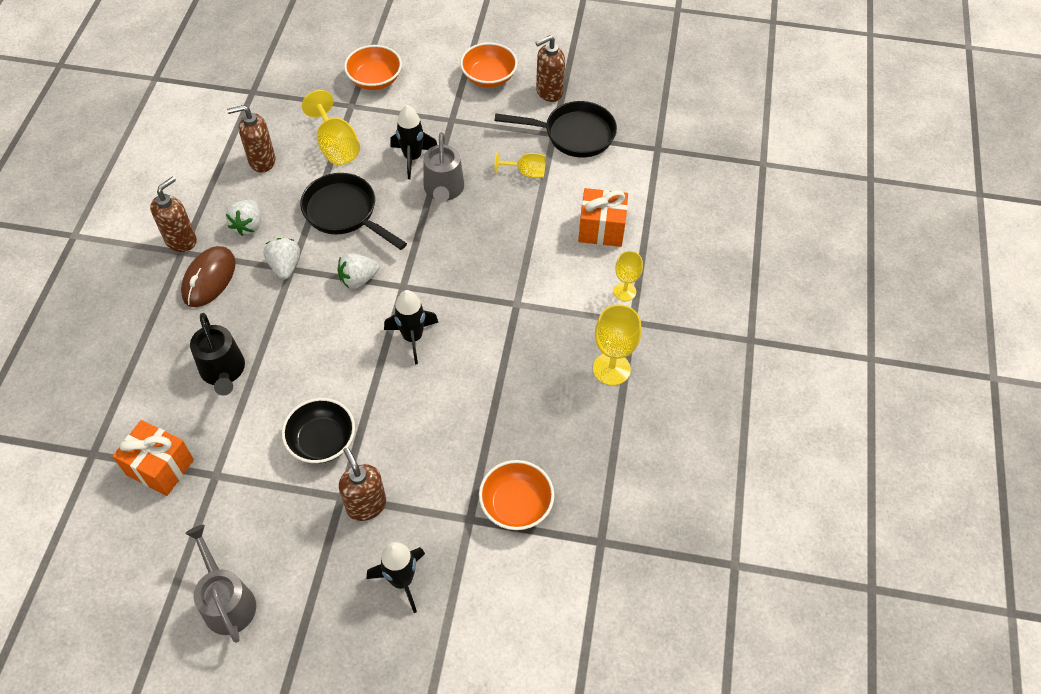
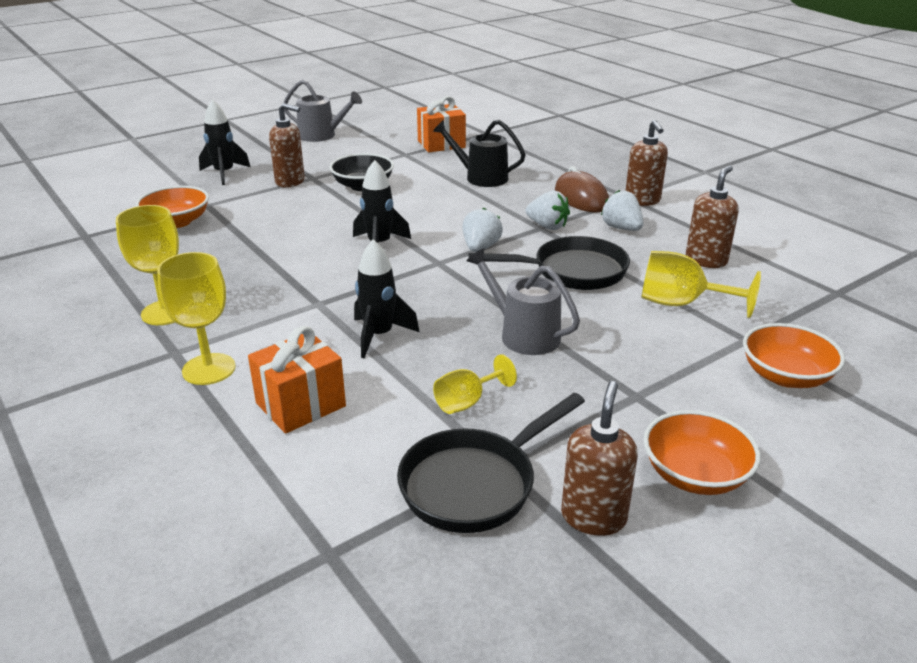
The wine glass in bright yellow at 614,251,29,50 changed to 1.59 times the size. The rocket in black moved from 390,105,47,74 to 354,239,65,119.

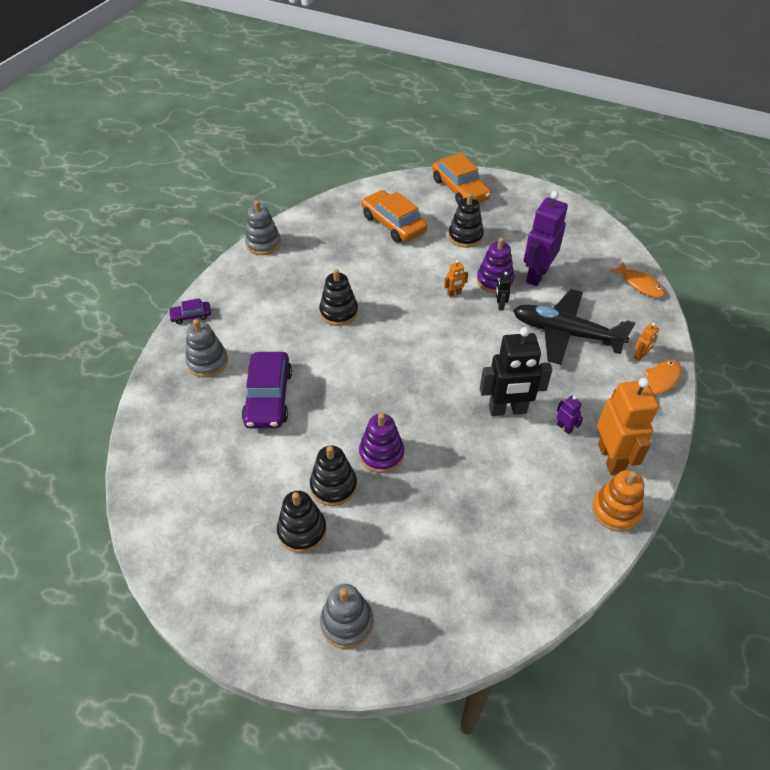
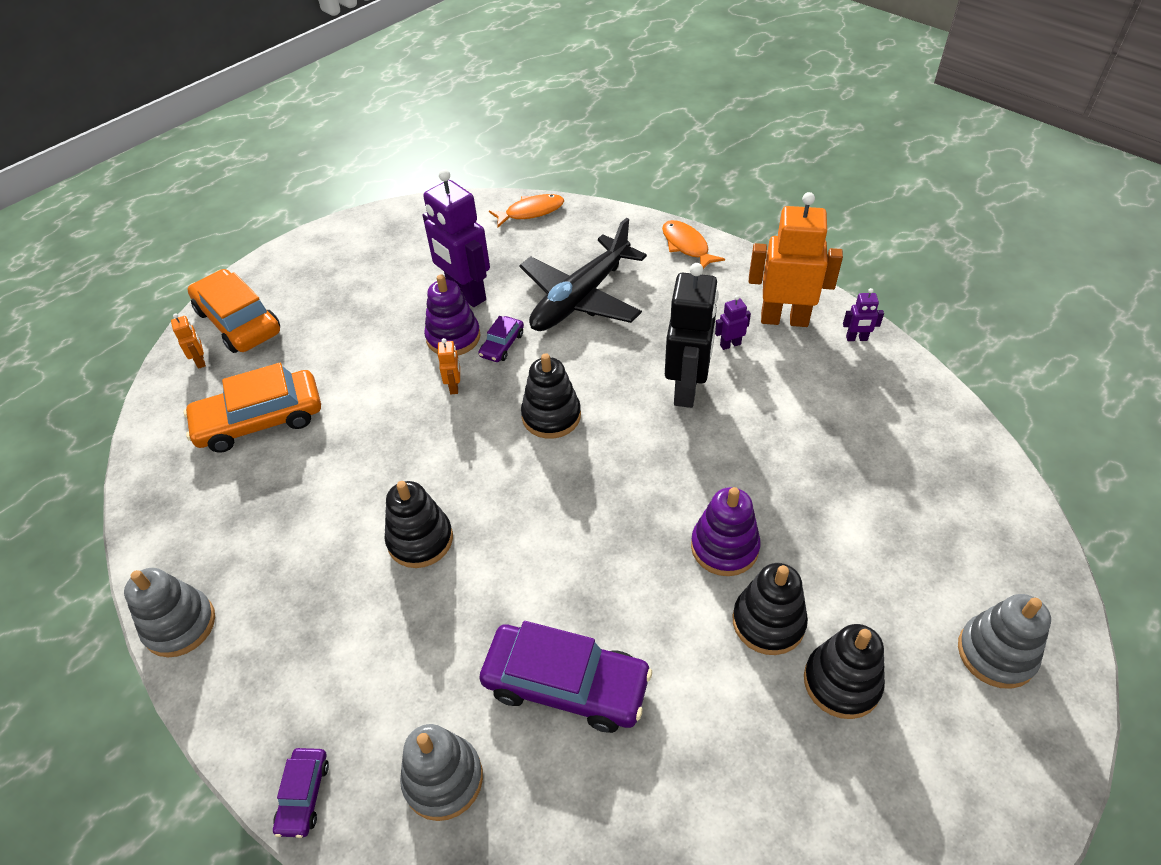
The toy robot in bright orange moved from 634,323,25,38 to 171,314,35,55. The car in bright orange at 432,153,59,52 turned 120 degrees counterclockwise. The toy robot in black at 496,272,15,38 was replaced by the car in royal purple at 478,316,46,46. The stacking toy in black moved from 448,193,36,55 to 521,353,60,86. The stacking toy in bright orange at 592,470,52,62 was replaced by the toy robot in royal purple at 843,288,41,53.

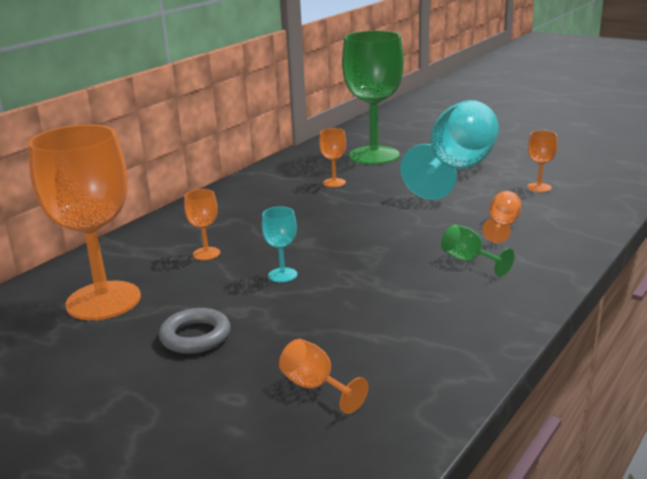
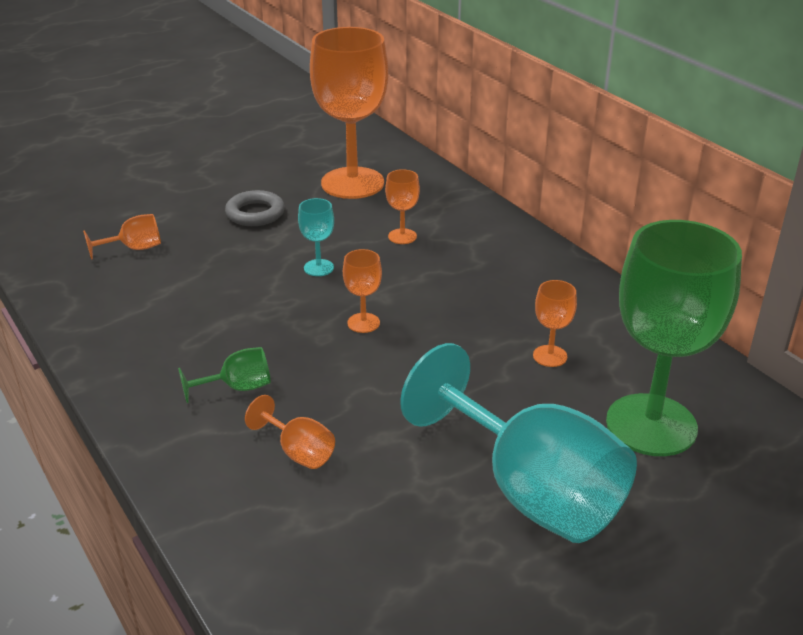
The wine glass in bright orange moved from 527,130,31,62 to 343,249,39,84.

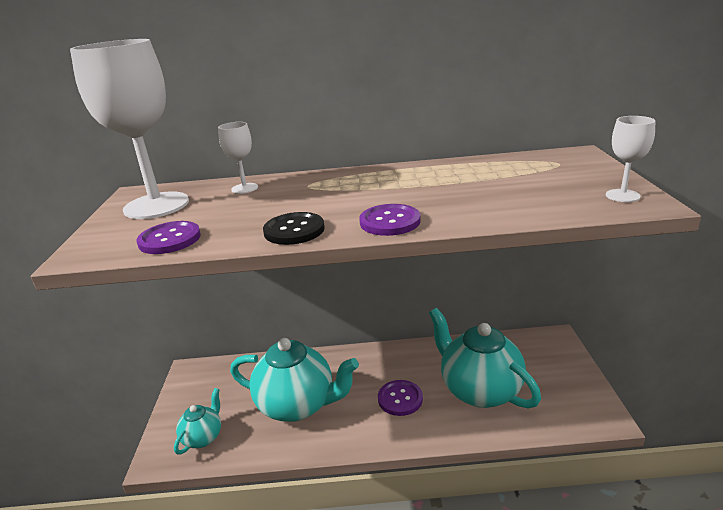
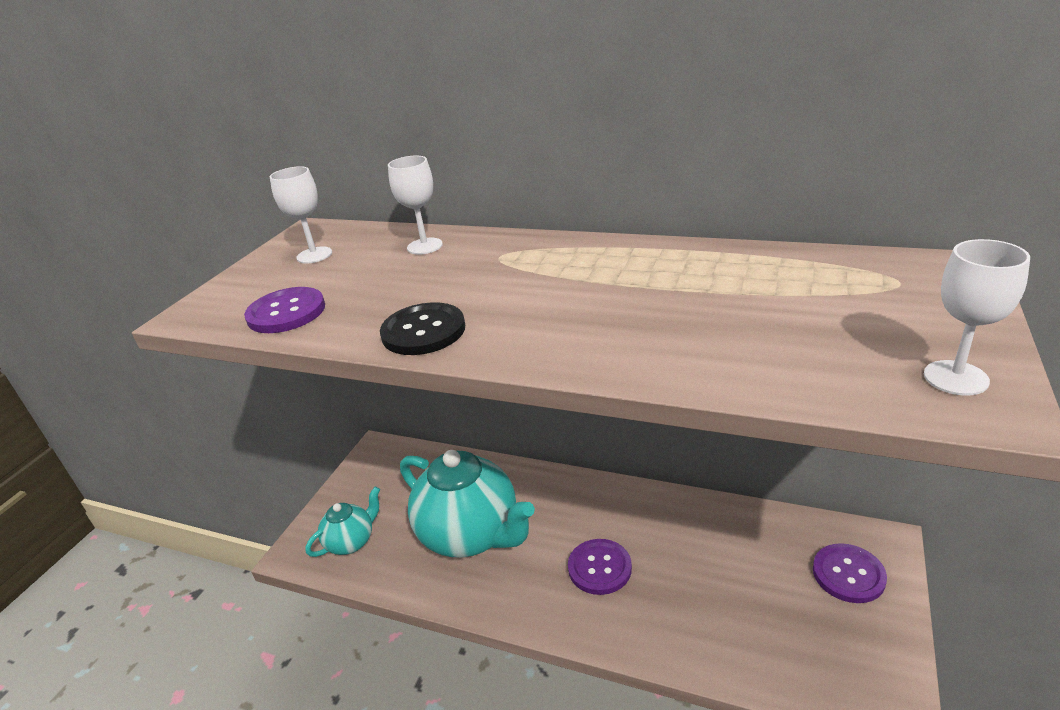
The wine glass in pure white at 70,39,119,180 changed to 0.44 times the size. The shirt button in royal purple moved from 359,204,62,32 to 813,543,74,60. The tea pot in turquoise at 429,308,112,100 disappeared.

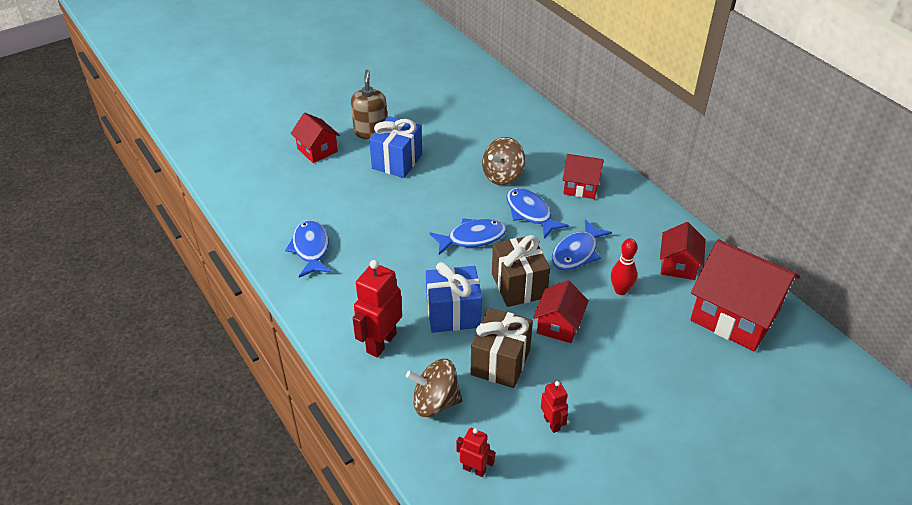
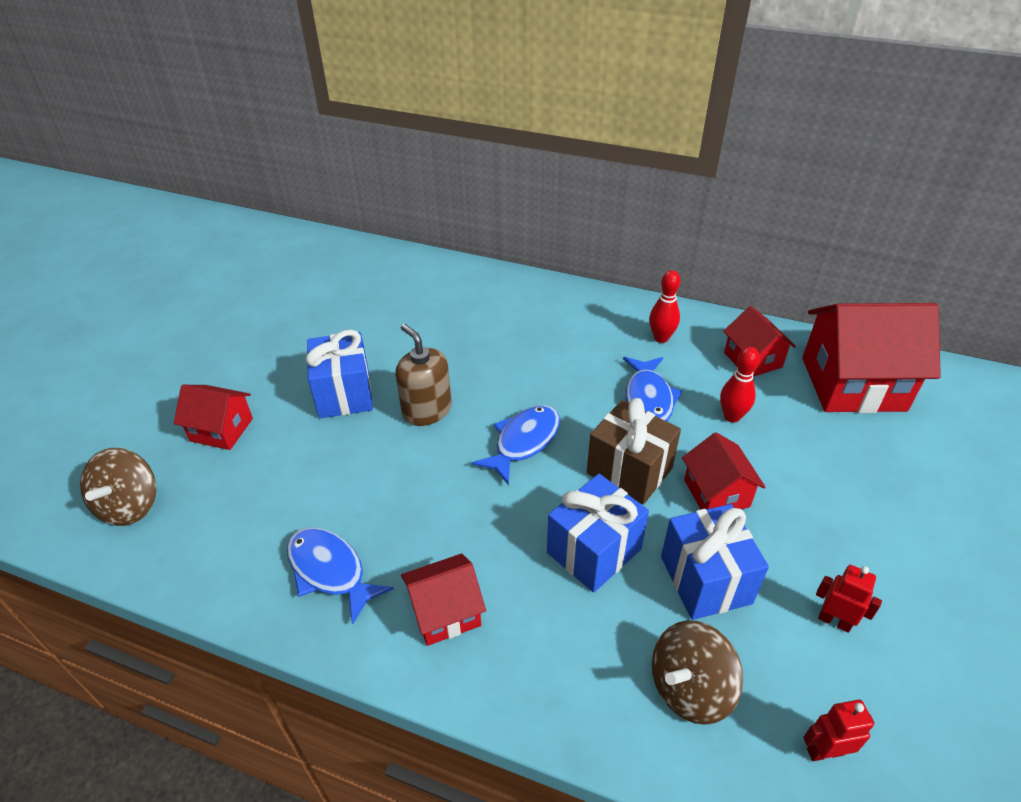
The toy top in russet moved from 482,137,43,48 to 80,448,76,78. The pump bottle in russet moved from 351,70,36,69 to 395,324,57,102. The house in scarlet moved from 563,154,41,45 to 401,554,85,92. The tenpin in scarlet at 649,270,31,73 appeared. The wrapped gift in russet at 471,308,62,80 became the wrapped gift in blue at 661,504,108,116. The toy robot in scarlet at 353,260,49,97 disappeared. The fish in blue at 506,188,63,50 disappeared.

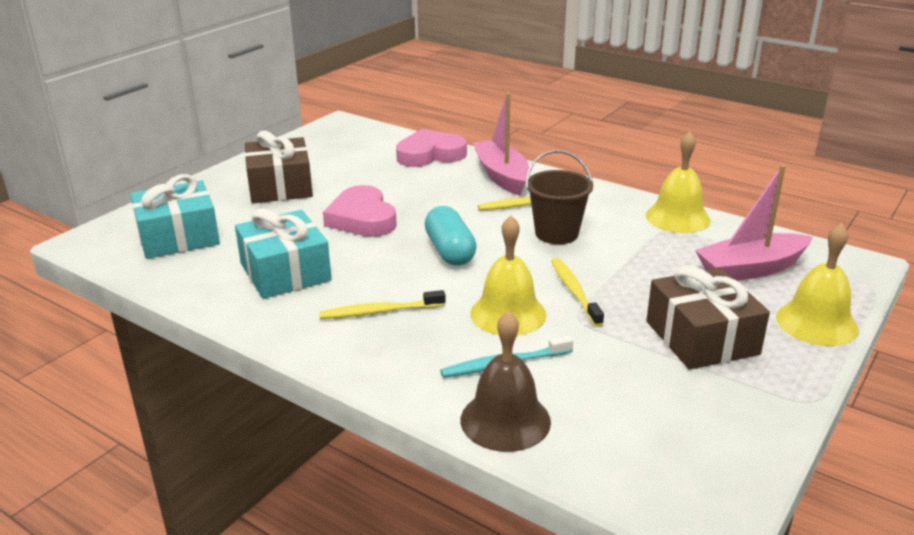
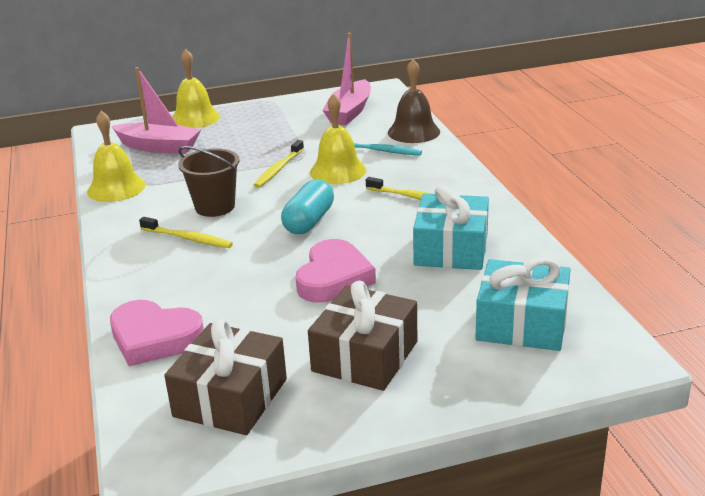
The wrapped gift in russet moved from 646,265,124,105 to 164,319,123,116. The boat in rosy moved from 473,93,56,103 to 322,33,49,92.

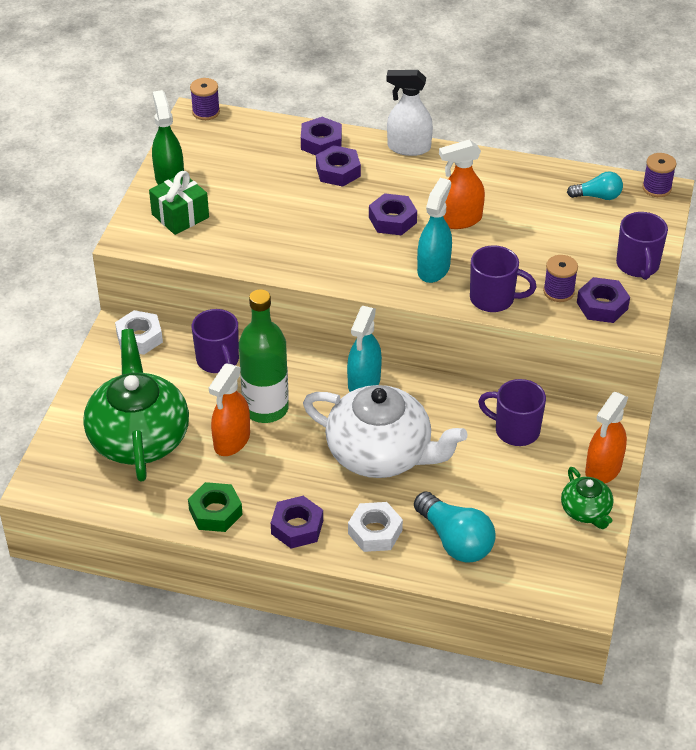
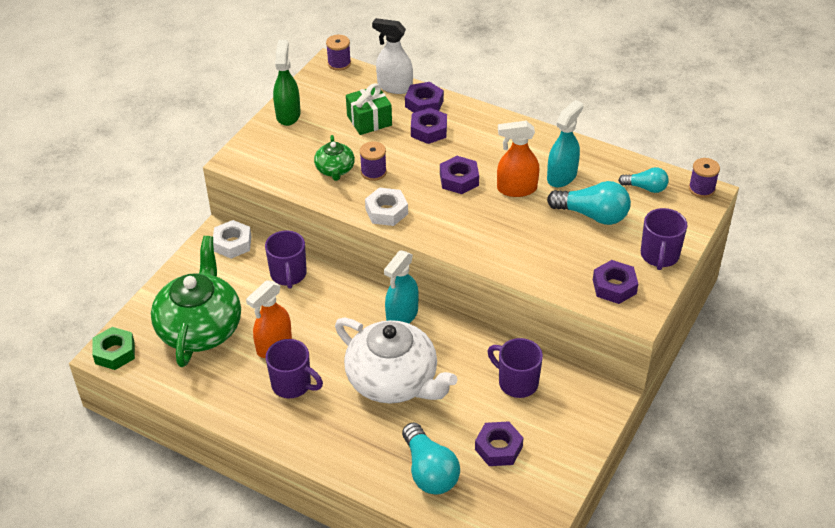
The hexagon nut in emerald moved from 188,482,55,50 to 92,327,43,43. The tea mug in royal purple moved from 470,245,67,67 to 266,339,57,59. The tea pot in emerald moved from 561,467,52,62 to 314,135,41,46. The wrapped gift in emerald moved from 149,171,60,64 to 346,83,46,52. The reel of thread in royal purple moved from 543,255,35,47 to 360,141,27,40. The hexagon nut in pure white moved from 348,502,55,50 to 365,188,43,38. The spray bottle in pure white moved from 386,70,47,86 to 372,18,41,76. The hexagon nut in royal purple moved from 271,496,52,53 to 475,421,48,45. The spray bottle in turquoise moved from 417,178,35,105 to 547,100,36,87. The lightbulb in turquoise at 547,181,84,44 appeared. The flask in emerald at 239,289,50,134 disappeared. The spray bottle in bright orange at 585,392,43,91 disappeared.

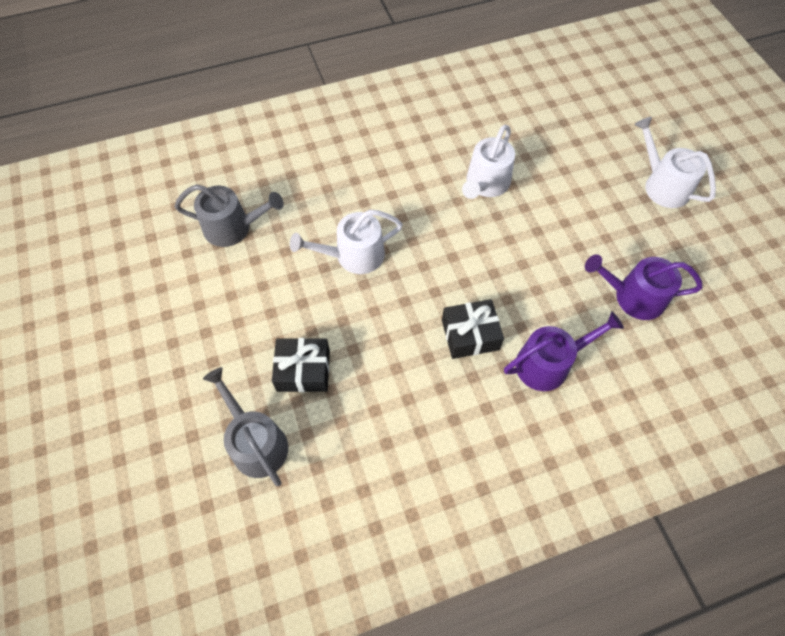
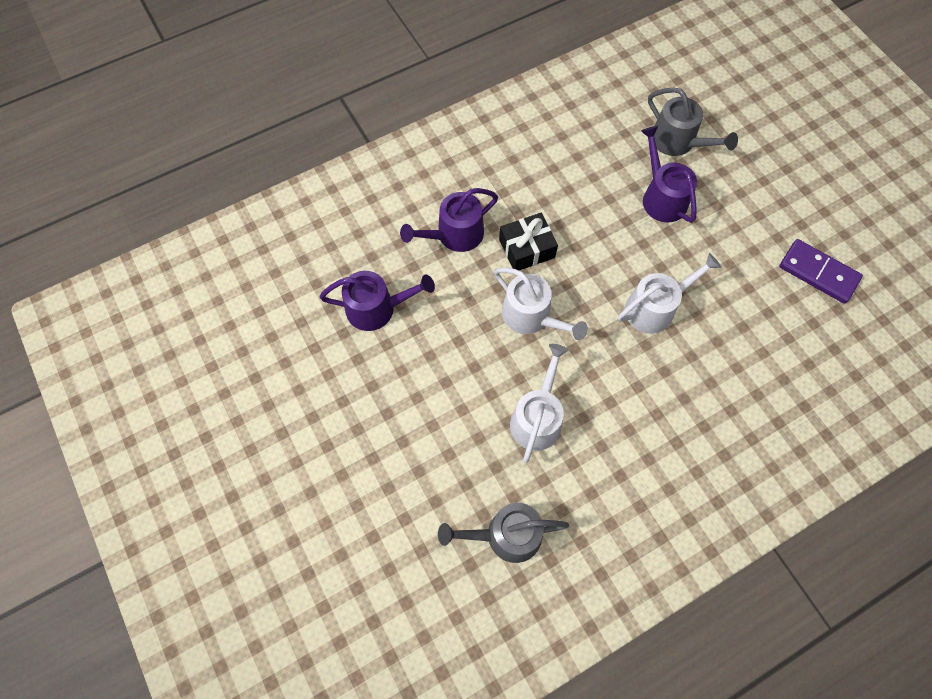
The watering can in gray moved from 175,184,109,63 to 438,503,131,60. The watering can in pure white moved from 634,117,82,91 to 494,268,94,72. The wrapped gift in black at 272,338,58,54 was replaced by the watering can in royal purple at 641,126,56,97. The domino piece in royal purple at 779,239,84,65 appeared.

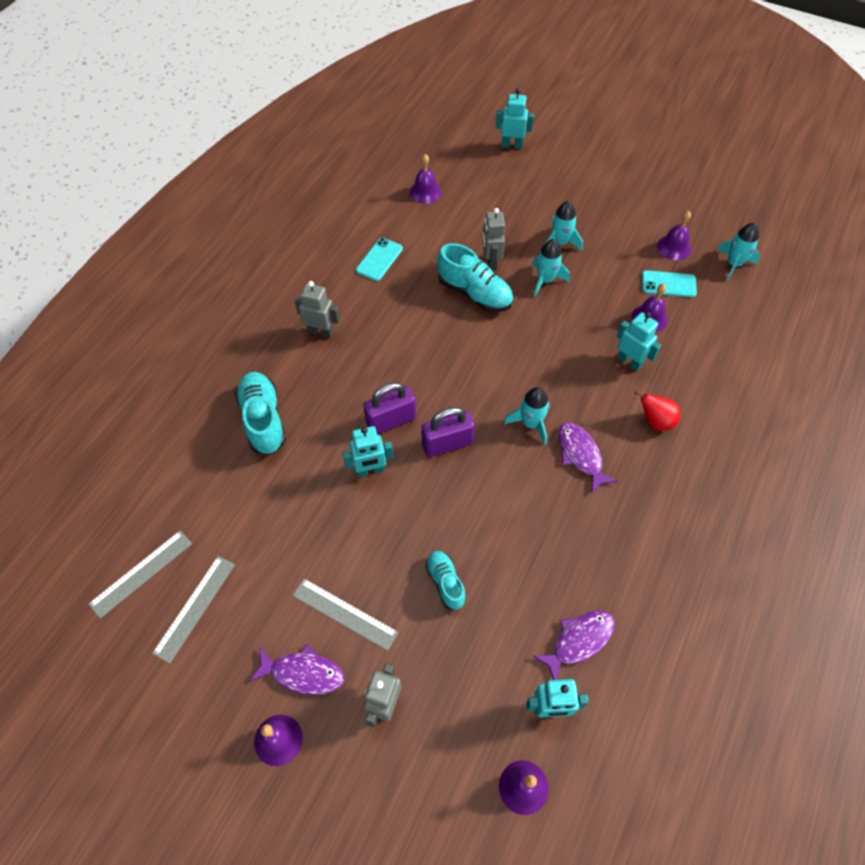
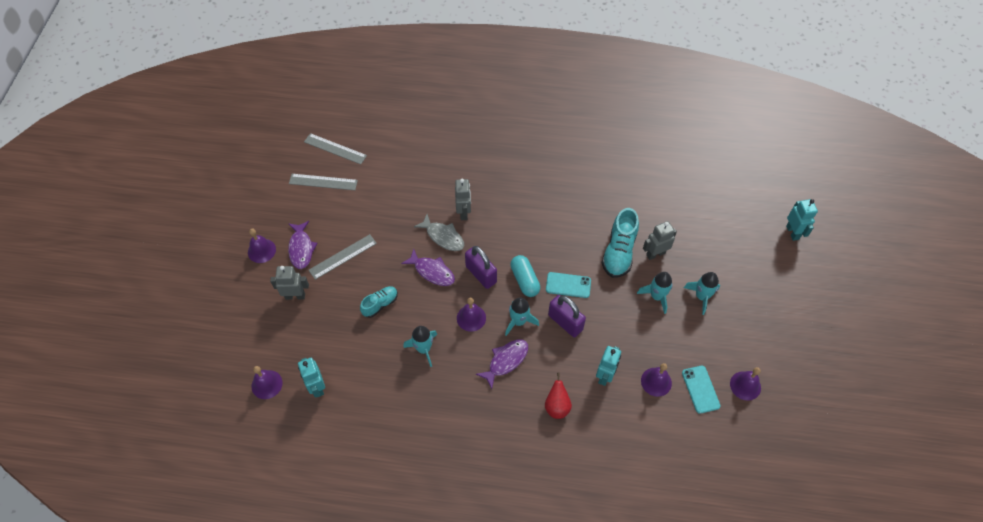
The measuring stick in gray at 292,578,106,73 turned 45 degrees clockwise. The fish in royal purple moved from 533,610,82,70 to 401,248,54,38. The rocket in turquoise moved from 717,223,43,58 to 403,326,34,41. The toy robot in turquoise at 343,426,50,51 was replaced by the fish in gray at 414,214,50,37. The toy robot in gray moved from 295,281,45,57 to 455,179,16,41. The bell in royal purple moved from 410,154,32,50 to 457,298,29,34. The pill shape in turquoise at 510,255,30,42 appeared. The phone in turquoise moved from 356,238,47,43 to 546,272,45,26. The lock in royal purple moved from 363,383,53,51 to 548,295,38,42. The lace-up shoe in turquoise at 235,372,51,83 disappeared.

